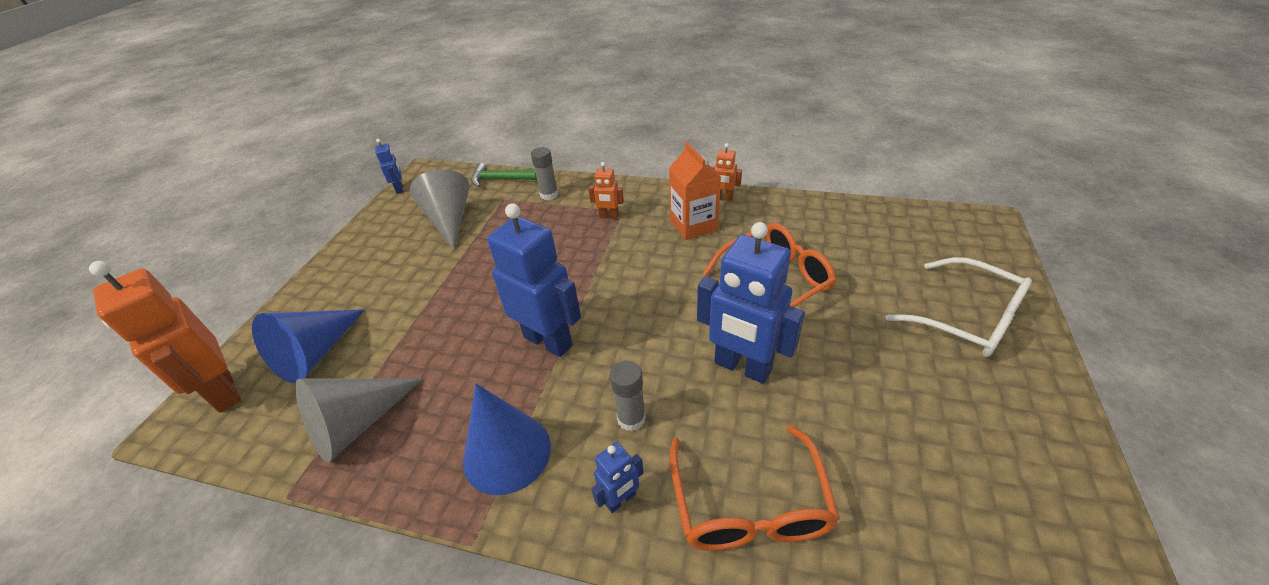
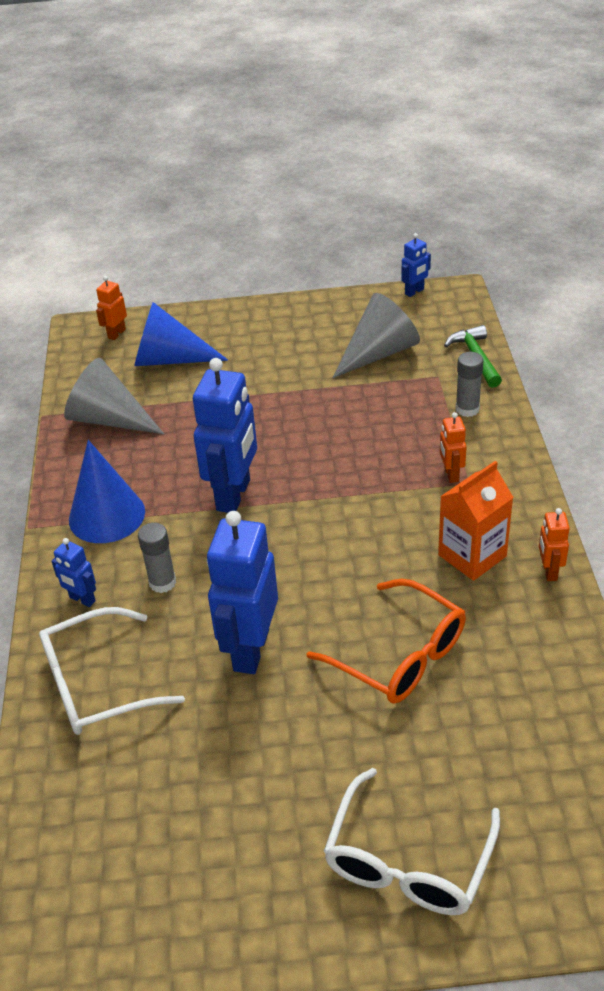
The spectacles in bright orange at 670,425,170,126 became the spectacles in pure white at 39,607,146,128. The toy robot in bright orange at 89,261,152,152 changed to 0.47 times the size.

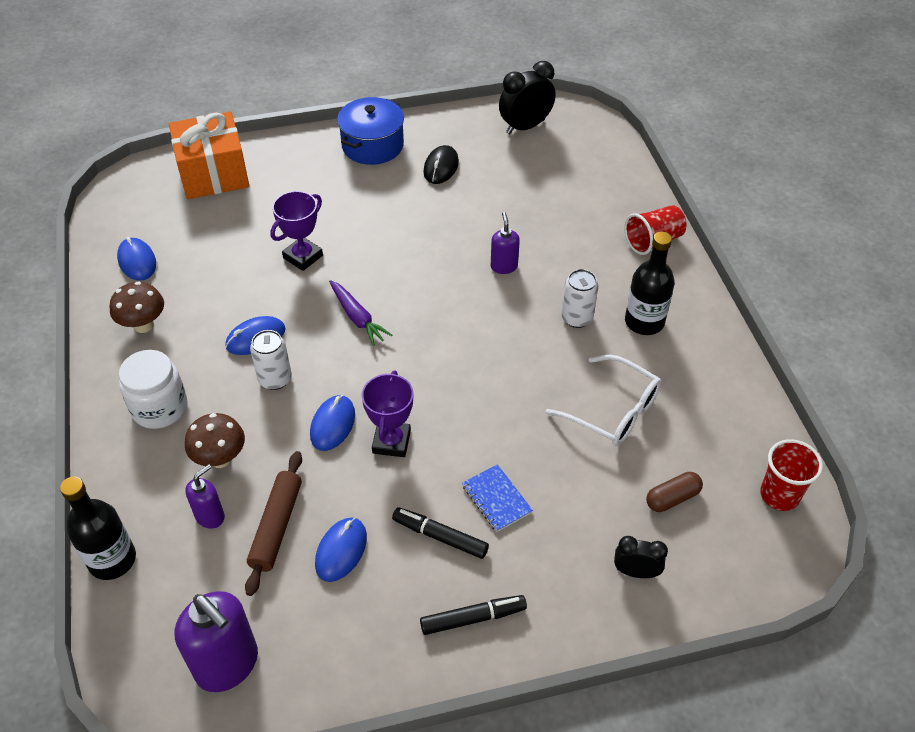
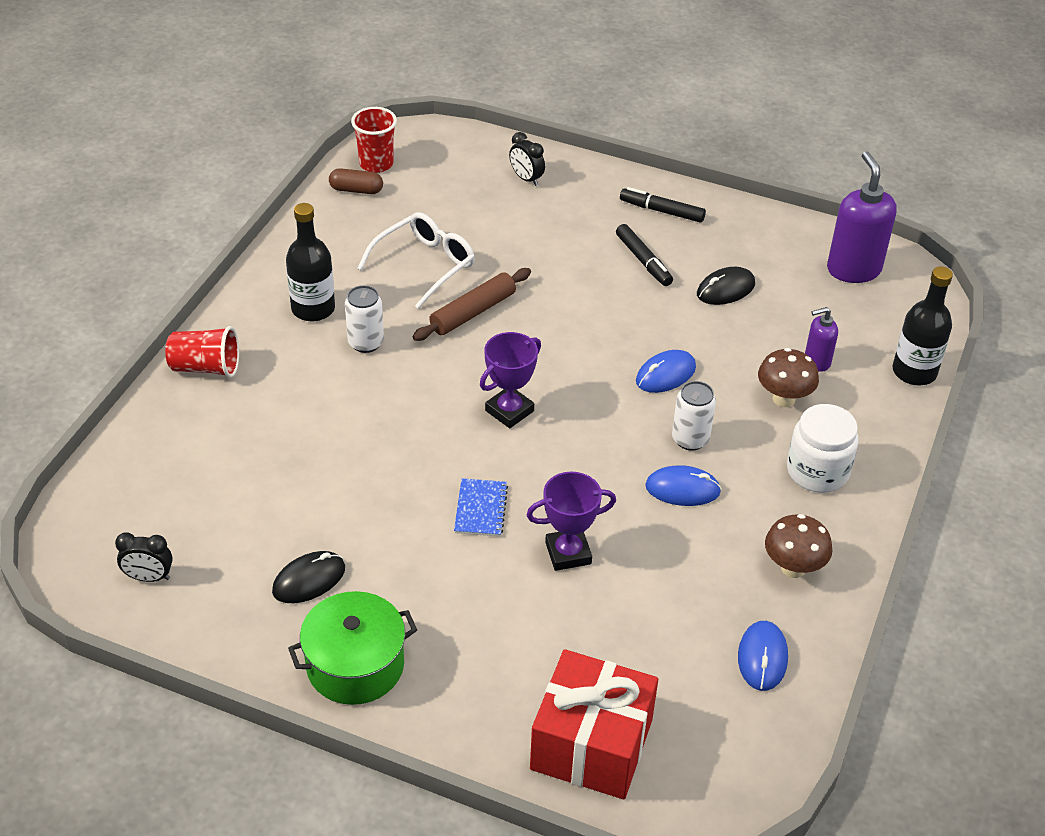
The alarm clock in black at 499,61,57,74 changed to 0.60 times the size. The pot in blue at 337,97,67,68 became the pot in emerald at 288,591,129,114. The pill shape in russet moved from 646,472,57,40 to 329,168,54,26. The spectacles in pure white at 545,355,116,91 turned 60 degrees clockwise. The dough roller in russet moved from 245,451,57,145 to 412,268,119,73. The notepad in blue moved from 462,464,71,68 to 454,478,54,59. The prize cup in royal purple moved from 361,370,52,87 to 480,332,61,96. The wrapped gift in bright orange at 169,111,80,88 became the wrapped gift in scarlet at 530,649,128,150. The mouse in blue at 315,517,52,65 became the mouse in black at 697,267,58,38. The carrot in royal purple at 329,280,63,66 disappeared. The pump bottle in royal purple at 491,212,29,62 disappeared.

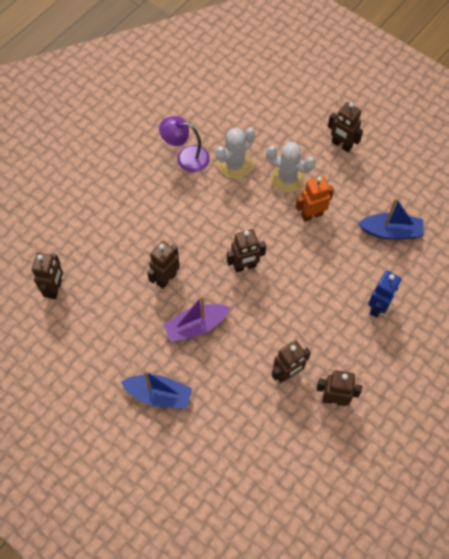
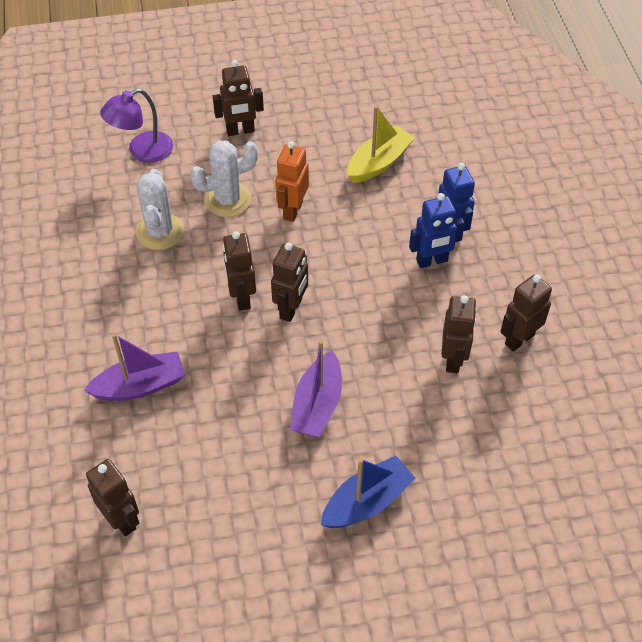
The boat in royal purple at 84,333,101,68 appeared. The lamp in royal purple moved from 159,116,51,56 to 100,89,73,74. The toy robot in russet moved from 147,241,33,48 to 223,231,33,80. The boat in blue at 358,198,66,41 became the boat in bright yellow at 347,106,68,77. The toy robot in blue at 409,193,56,75 appeared.

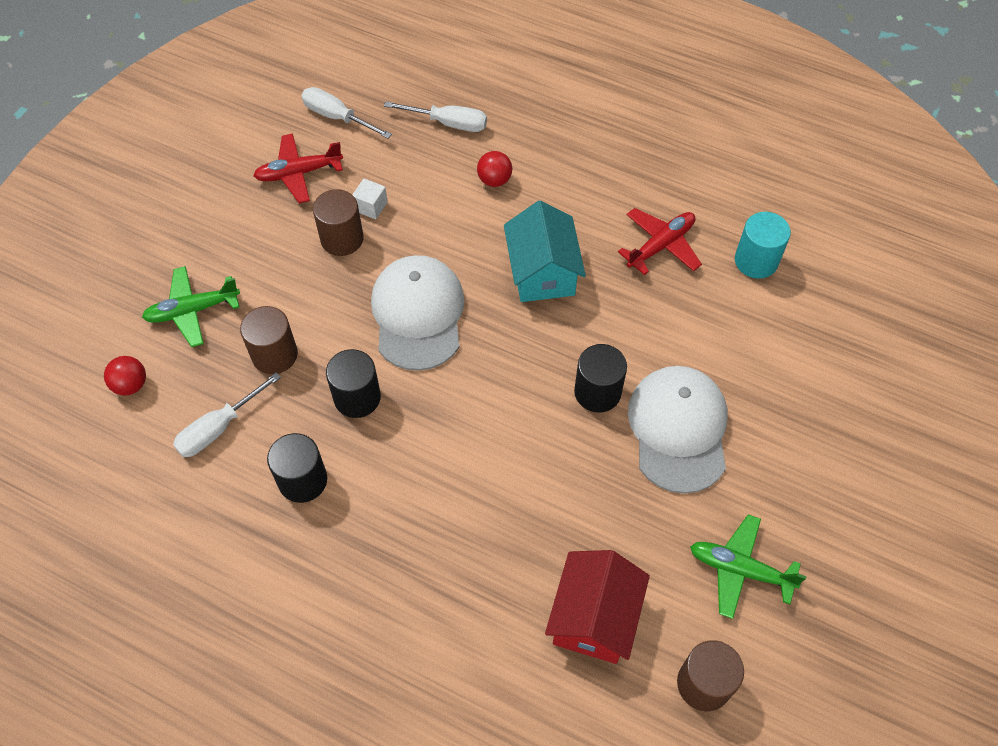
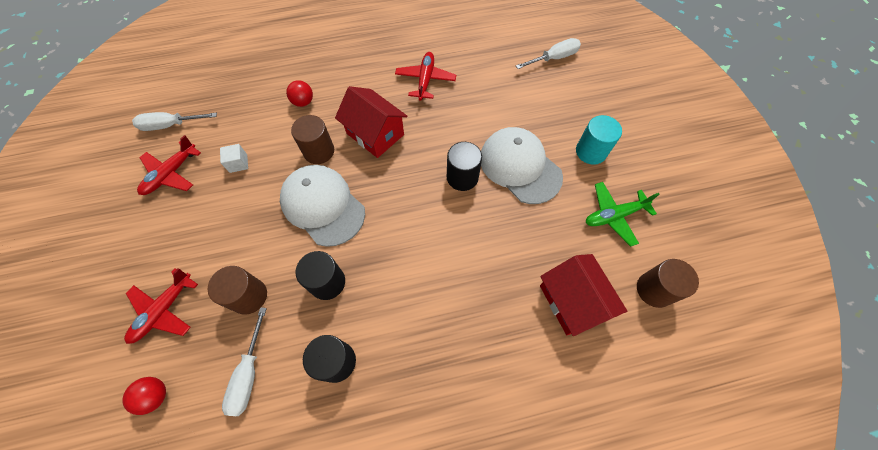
The aeroplane in emerald at 142,266,98,81 became the aeroplane in scarlet at 124,268,74,76. The cylinder shape in russet moved from 313,189,51,67 to 291,115,43,49. The house in turquoise at 504,201,82,101 became the house in scarlet at 335,86,73,72. The screwdriver in pure white moved from 384,101,103,31 to 516,38,65,31. The cylinder shape in turquoise moved from 735,212,56,67 to 576,115,46,50.

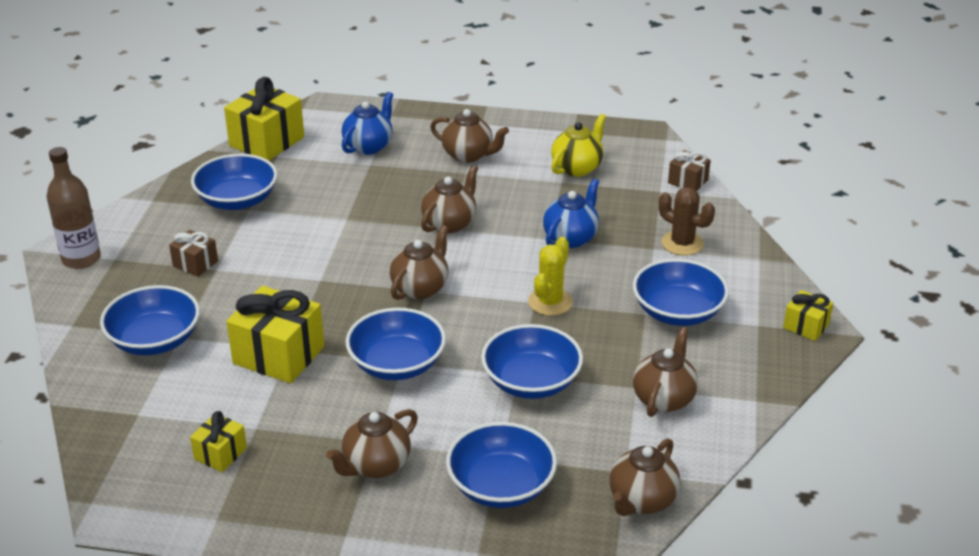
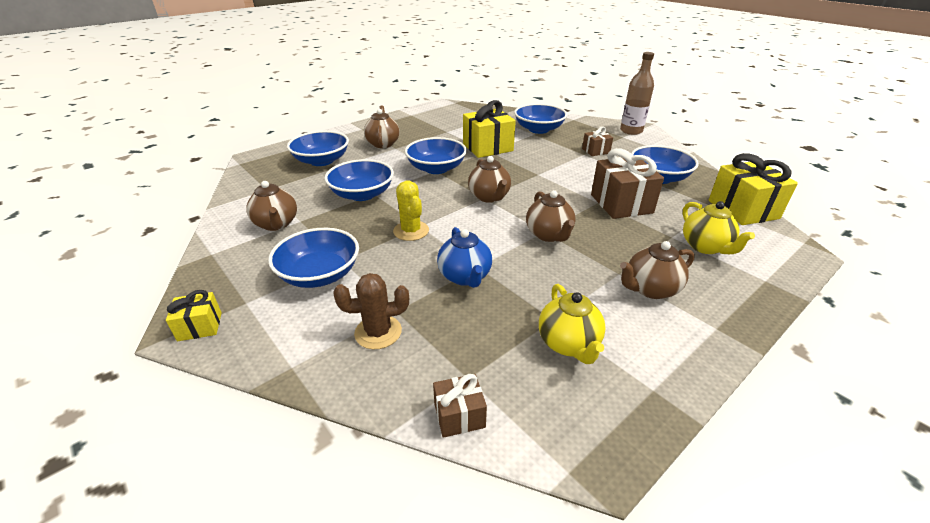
The wrapped gift in russet at 591,148,73,71 appeared. The tea pot in blue at 342,92,51,63 became the tea pot in bright yellow at 683,201,72,53. The wrapped gift in bright yellow at 190,411,57,61 disappeared. The tea pot in russet at 610,438,70,78 disappeared.

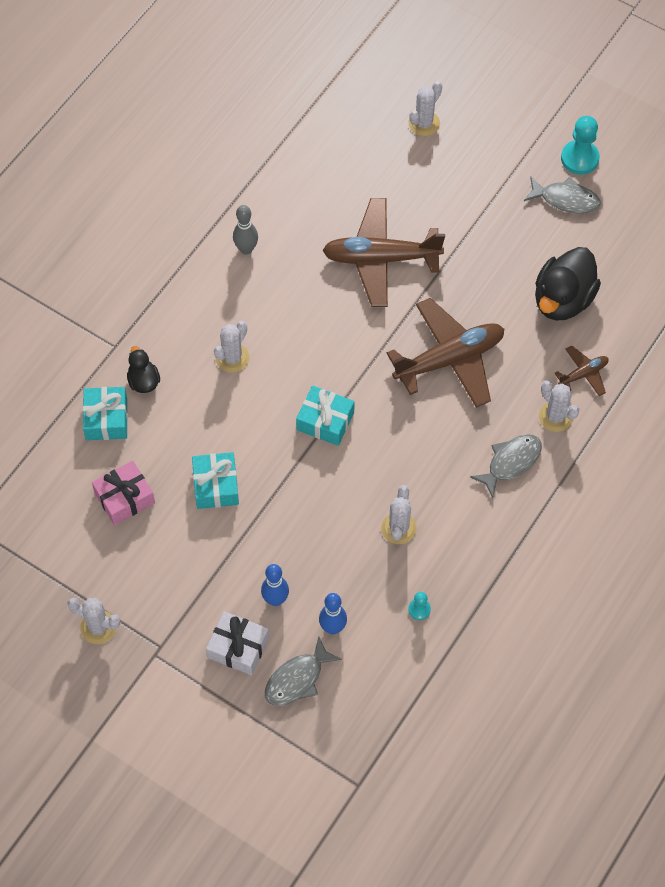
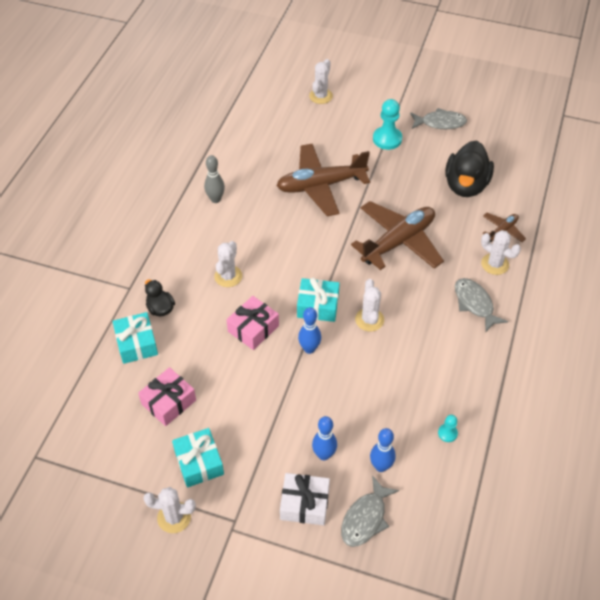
The wrapped gift in turquoise moved from 192,452,47,57 to 172,428,52,60. The wrapped gift in rosy at 227,296,52,54 appeared. The tenpin in blue at 298,307,23,47 appeared. The prickly plant in pure white moved from 381,485,36,59 to 355,279,29,52. The pawn in turquoise moved from 561,116,39,59 to 373,99,29,51. The fish in gray at 470,434,72,64 turned 60 degrees counterclockwise.

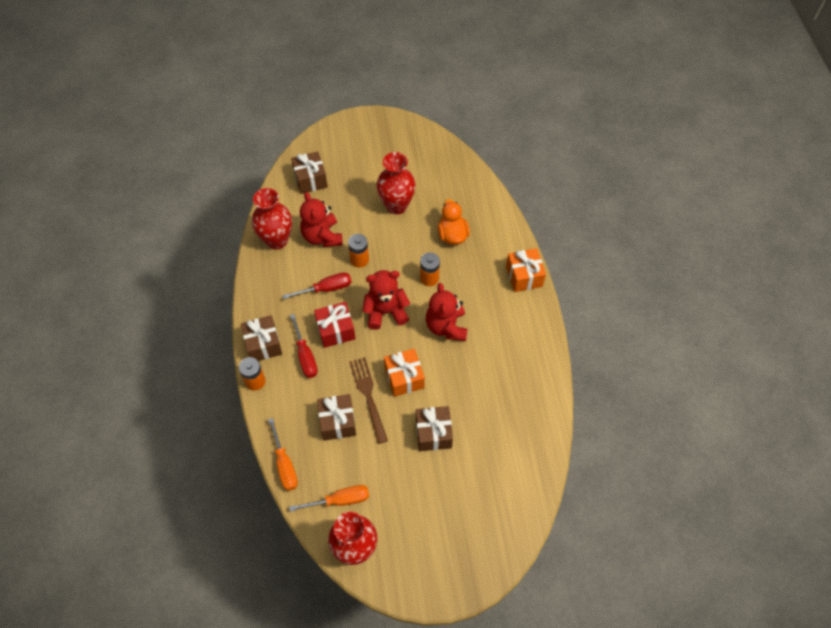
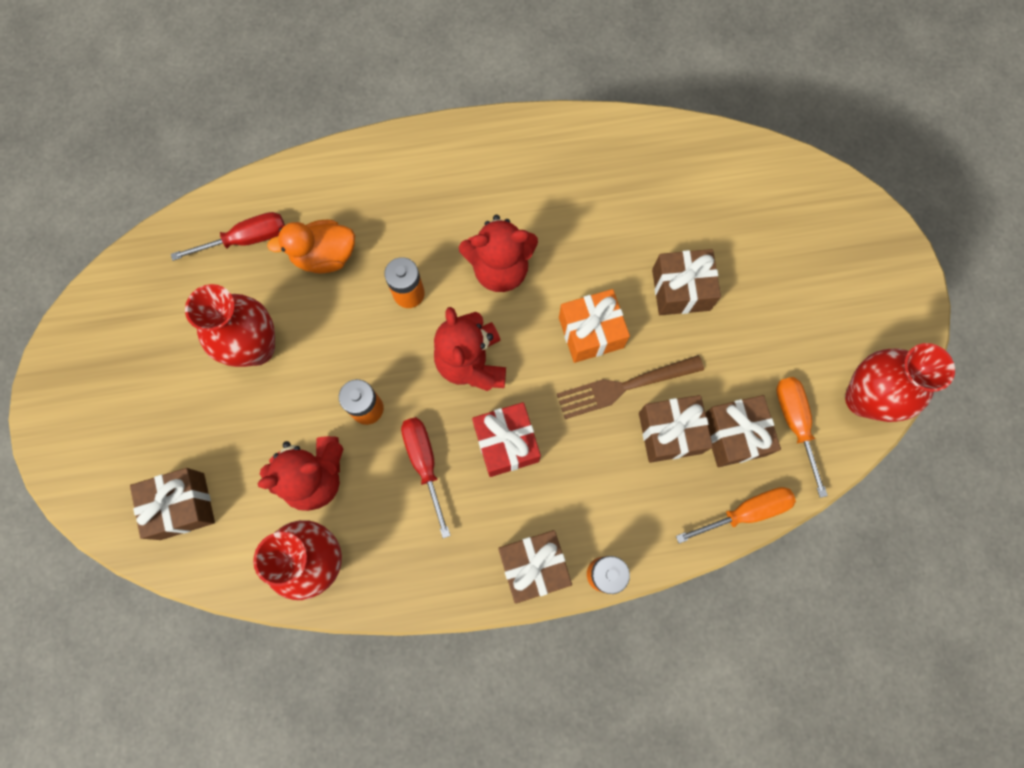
The screwdriver in scarlet moved from 290,314,28,64 to 171,212,114,49. The wrapped gift in russet at 705,395,76,72 appeared. The wrapped gift in bright orange at 506,248,40,44 disappeared.

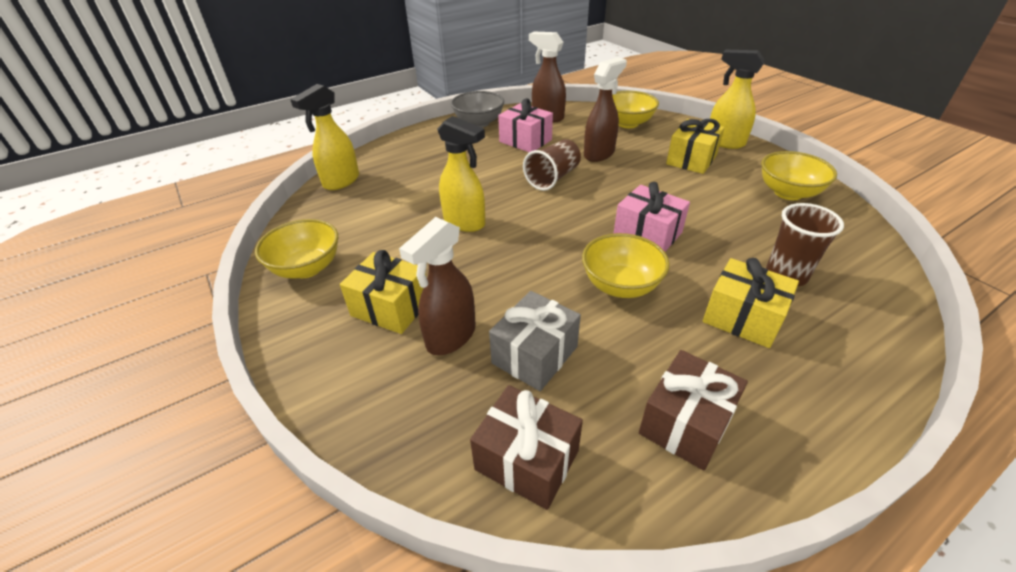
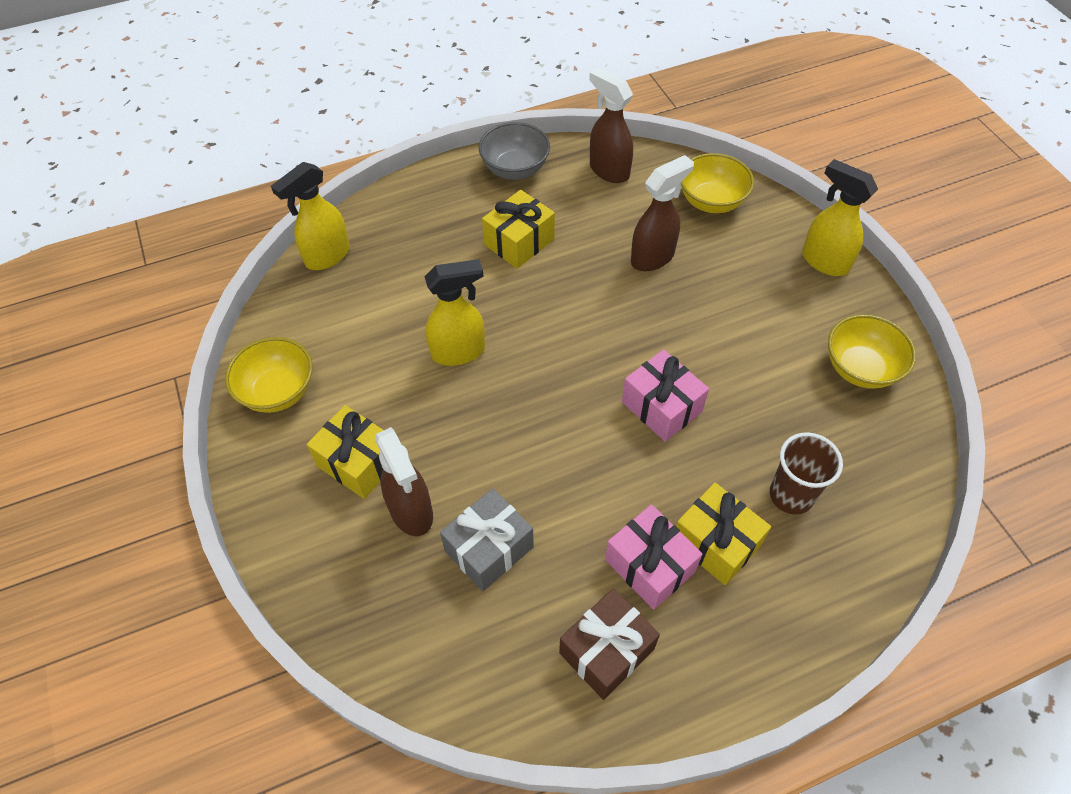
The spray bottle in russet at 399,217,77,138 turned 75 degrees counterclockwise. The spray bottle in bright yellow at 437,116,48,116 turned 60 degrees counterclockwise. The wrapped gift in bright yellow moved from 666,119,59,55 to 482,190,73,79. The wrapped gift in rosy moved from 498,98,55,54 to 605,504,97,106. The wrapped gift in russet at 470,385,113,125 disappeared. The cup in russet at 523,139,58,52 disappeared. The deep dish in bright yellow at 582,233,88,65 disappeared.

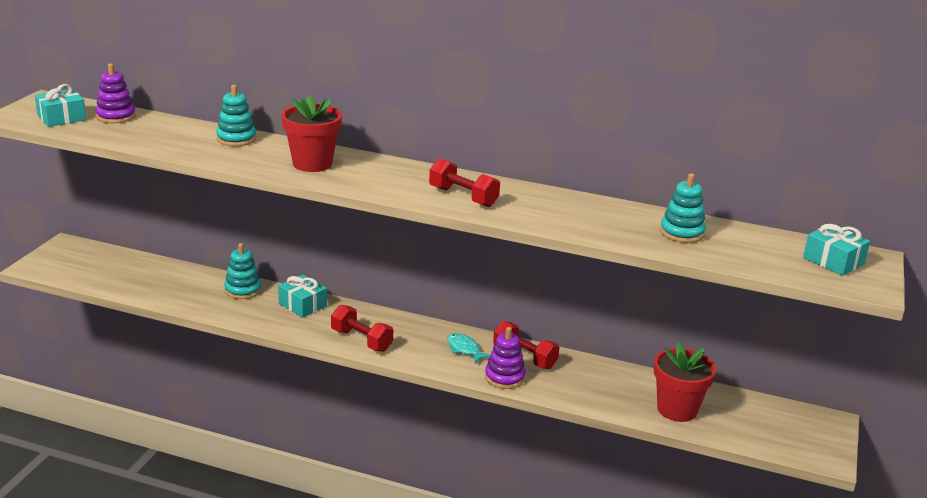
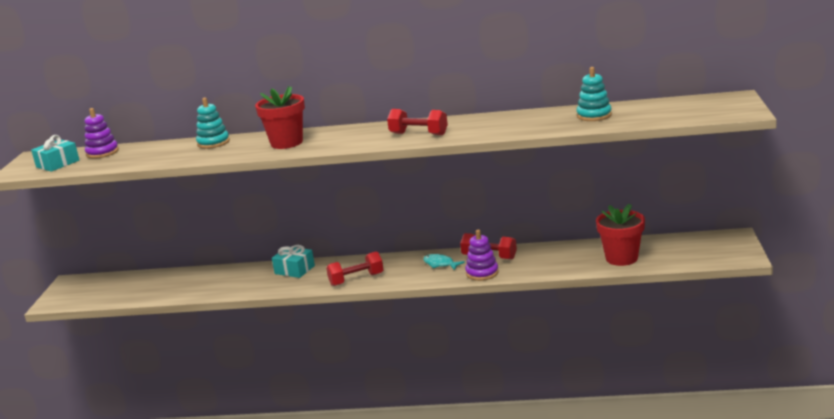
The dumbbell in scarlet at 331,305,62,47 turned 45 degrees counterclockwise. The stacking toy in turquoise at 224,243,38,56 disappeared. The wrapped gift in turquoise at 803,224,67,52 disappeared.

